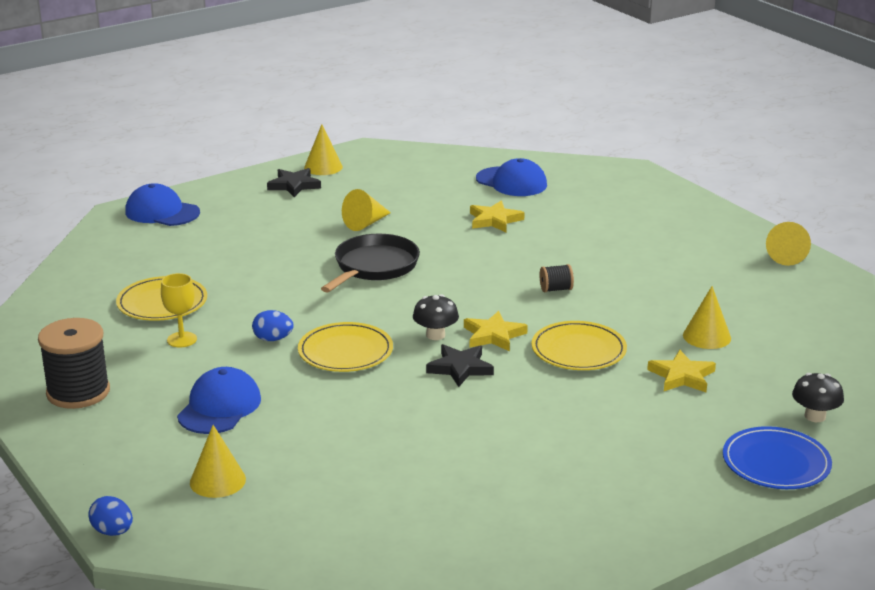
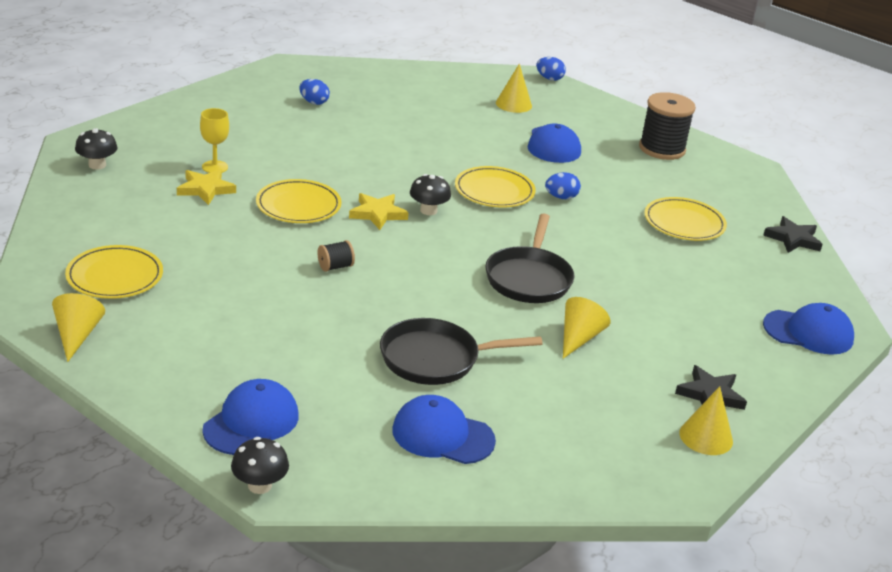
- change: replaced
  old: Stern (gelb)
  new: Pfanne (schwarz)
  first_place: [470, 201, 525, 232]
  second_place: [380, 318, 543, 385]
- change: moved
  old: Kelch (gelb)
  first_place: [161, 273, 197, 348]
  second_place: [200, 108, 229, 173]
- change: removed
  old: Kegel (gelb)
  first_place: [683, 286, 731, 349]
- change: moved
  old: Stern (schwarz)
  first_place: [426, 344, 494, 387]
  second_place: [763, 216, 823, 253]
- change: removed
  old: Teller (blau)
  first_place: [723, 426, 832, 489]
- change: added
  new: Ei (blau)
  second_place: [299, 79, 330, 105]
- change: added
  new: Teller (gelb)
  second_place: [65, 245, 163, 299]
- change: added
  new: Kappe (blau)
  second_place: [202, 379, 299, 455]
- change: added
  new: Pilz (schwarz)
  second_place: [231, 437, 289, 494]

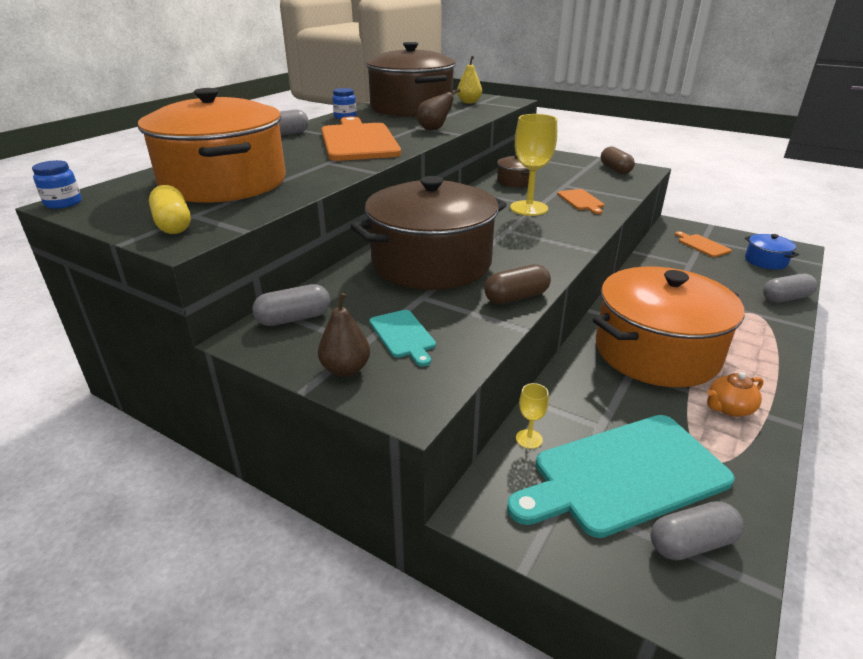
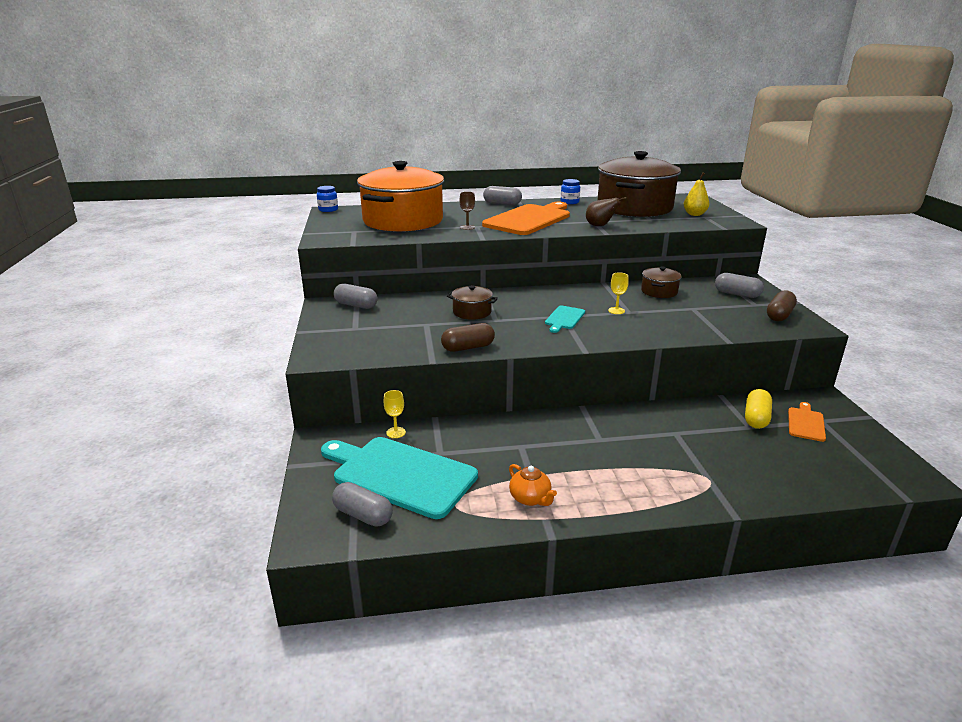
- change: resized
  old: Kelch (gelb)
  first_place: [510, 114, 557, 216]
  second_place: [608, 272, 629, 314]
  factor: 0.47
- change: resized
  old: Kochtopf (braun)
  first_place: [351, 176, 507, 290]
  second_place: [447, 285, 498, 320]
  factor: 0.42
- change: moved
  old: Kapsel (gelb)
  first_place: [149, 185, 191, 234]
  second_place: [745, 389, 772, 429]
- change: removed
  old: Schneidebrett (orange)
  first_place: [558, 189, 604, 214]
- change: removed
  old: Kochtopf (blau)
  first_place: [745, 234, 799, 270]
- change: turned
  old: Kapsel (braun)
  first_place: [484, 264, 551, 304]
  second_place: [441, 323, 495, 352]
  degrees: -45
- change: removed
  old: Kochtopf (orange)
  first_place: [593, 267, 745, 387]
- change: moved
  old: Kapsel (grau)
  first_place: [763, 274, 817, 303]
  second_place: [715, 273, 764, 298]
- change: removed
  old: Birne (braun)
  first_place: [318, 293, 370, 377]
- change: moved
  old: Schneidebrett (türkis)
  first_place: [370, 310, 436, 367]
  second_place: [545, 306, 585, 333]
- change: turned
  old: Teekanne (orange)
  first_place: [707, 372, 764, 417]
  second_place: [509, 464, 557, 506]
  degrees: -150
- change: added
  new: Kelch (braun)
  second_place: [460, 191, 475, 230]

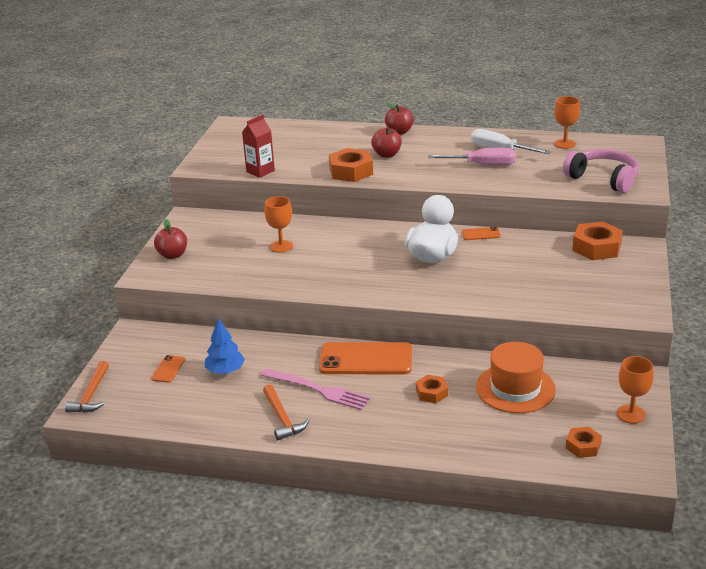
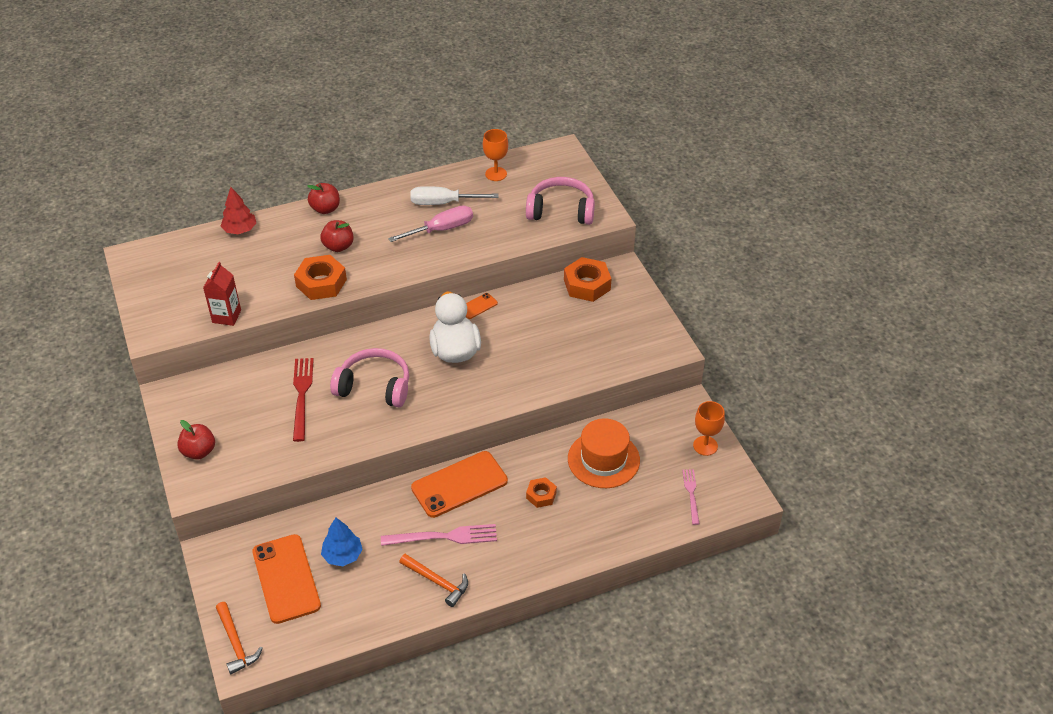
- change: replaced
  old: Kelch (orange)
  new: Gabel (rot)
  first_place: [264, 196, 293, 253]
  second_place: [293, 358, 314, 442]
- change: resized
  old: Handy (orange)
  first_place: [152, 355, 185, 383]
  second_place: [252, 534, 321, 624]
  factor: 2.23
- change: replaced
  old: Sechskantmutter (orange)
  new: Gabel (rosa)
  first_place: [566, 427, 602, 458]
  second_place: [682, 469, 699, 525]
- change: added
  new: Baum (rot)
  second_place: [221, 187, 256, 234]
- change: added
  new: Kopfhörer (rosa)
  second_place: [330, 348, 409, 407]

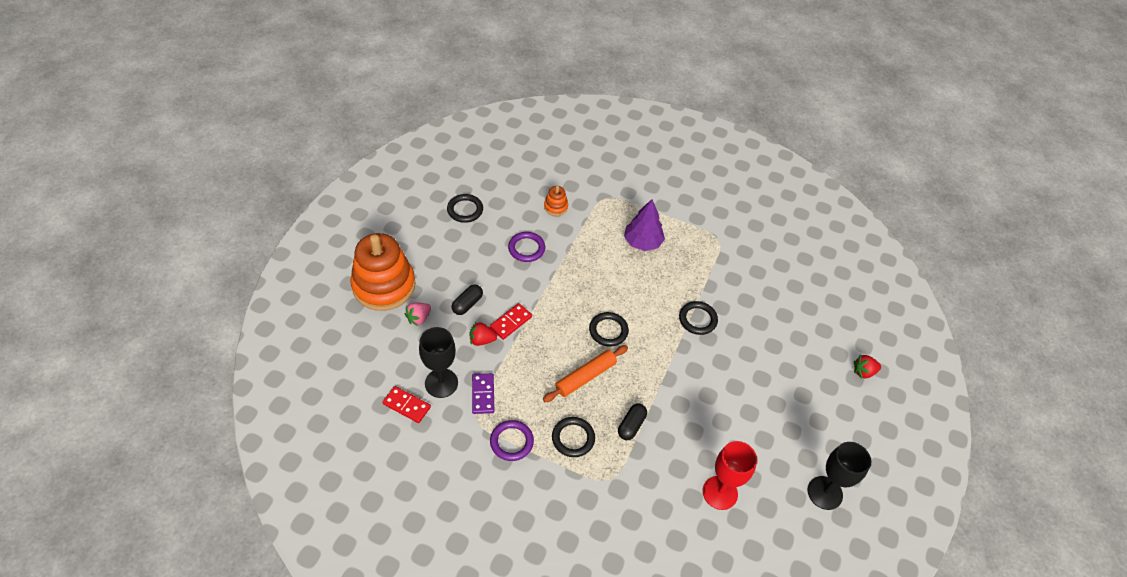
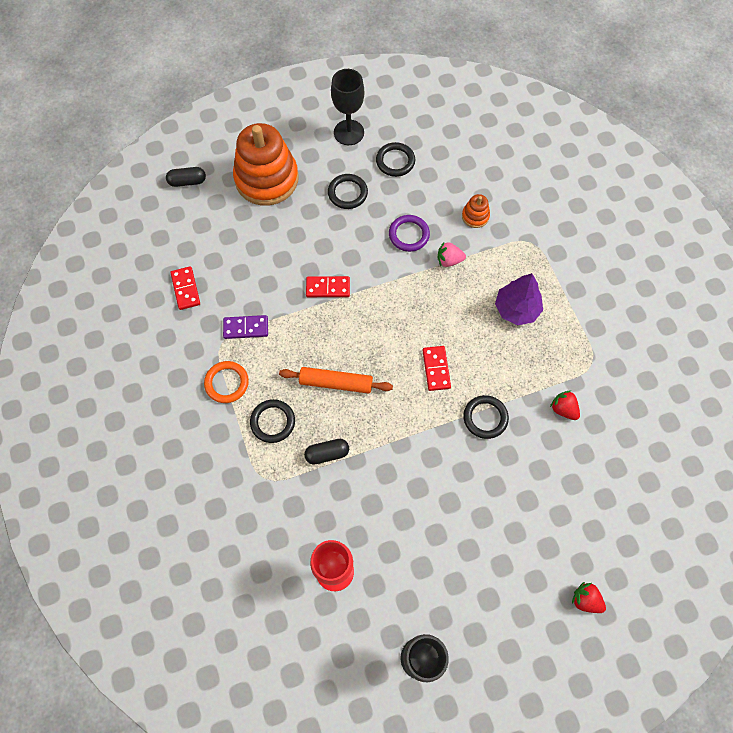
- change: moved
  old: Kapsel (schwarz)
  first_place: [452, 284, 483, 315]
  second_place: [166, 167, 206, 187]
- change: moved
  old: Erdbeere (rosa)
  first_place: [405, 303, 431, 326]
  second_place: [438, 242, 466, 267]
- change: moved
  old: Ring (schwarz)
  first_place: [589, 312, 629, 346]
  second_place: [328, 174, 368, 209]
- change: moved
  old: Erdbeere (rot)
  first_place: [470, 322, 497, 346]
  second_place: [550, 390, 580, 420]
- change: moved
  old: Kelch (schwarz)
  first_place: [419, 327, 458, 398]
  second_place: [331, 69, 364, 145]
- change: turned
  old: Dominostein (lila)
  first_place: [472, 373, 494, 414]
  second_place: [223, 315, 268, 339]
  degrees: 45
- change: recoloured
  old: Ring (lila)
  new: Ring (orange)
  first_place: [490, 420, 534, 461]
  second_place: [204, 361, 249, 403]
- change: added
  new: Dominostein (rot)
  second_place: [422, 346, 451, 391]

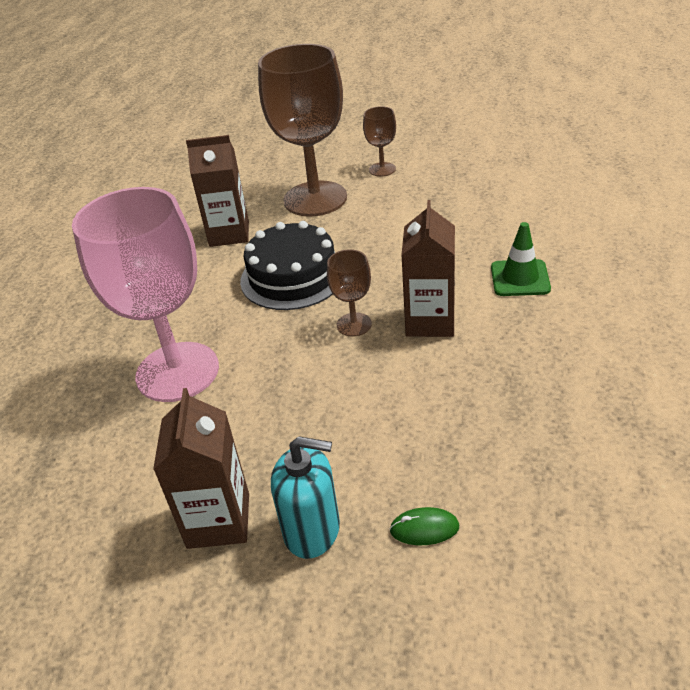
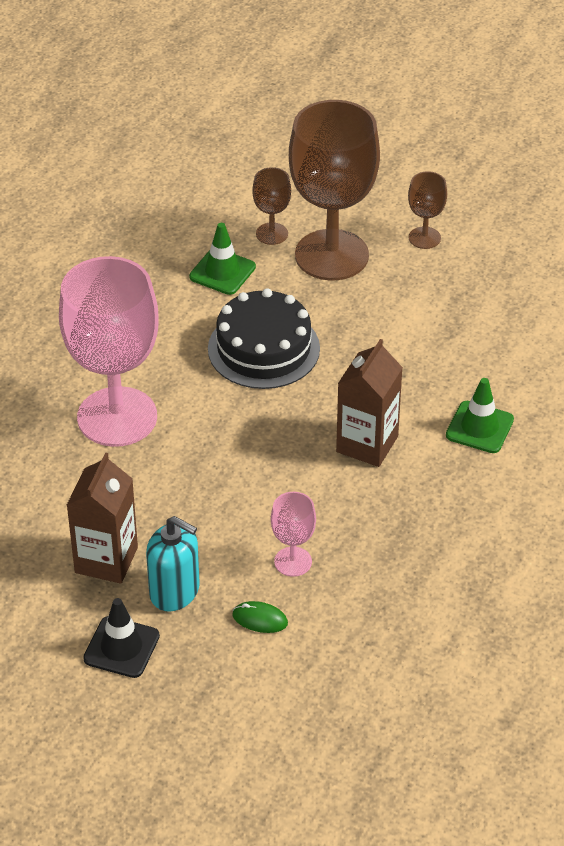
- change: replaced
  old: Getränkekarton (braun)
  new: Leitkegel (grün)
  first_place: [186, 135, 249, 247]
  second_place: [189, 223, 256, 295]
- change: moved
  old: Kelch (braun)
  first_place: [327, 249, 372, 337]
  second_place: [252, 167, 291, 245]
- change: added
  new: Kelch (rosa)
  second_place: [271, 492, 316, 577]
- change: added
  new: Leitkegel (schwarz)
  second_place: [83, 598, 160, 678]

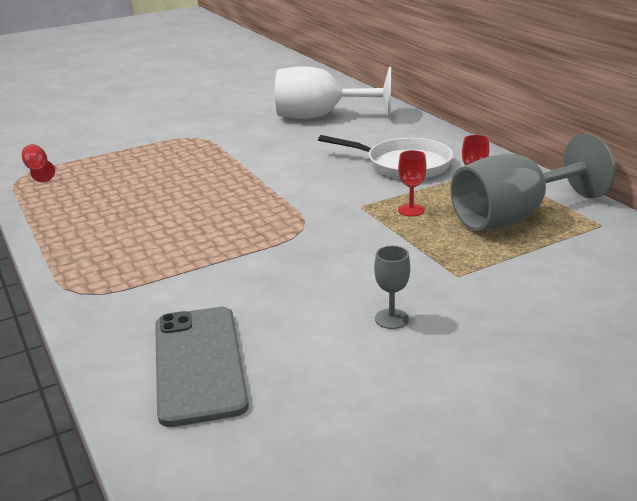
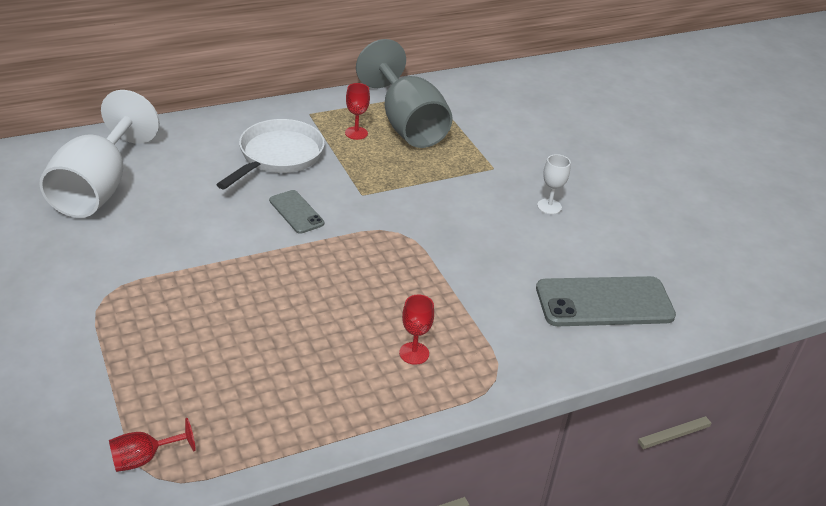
- change: moved
  old: Kelch (rot)
  first_place: [398, 150, 426, 216]
  second_place: [399, 294, 434, 365]
- change: recoloured
  old: Kelch (grau)
  new: Kelch (weiß)
  first_place: [374, 246, 410, 329]
  second_place: [537, 154, 571, 214]
- change: added
  new: Handy (grau)
  second_place: [269, 190, 324, 234]

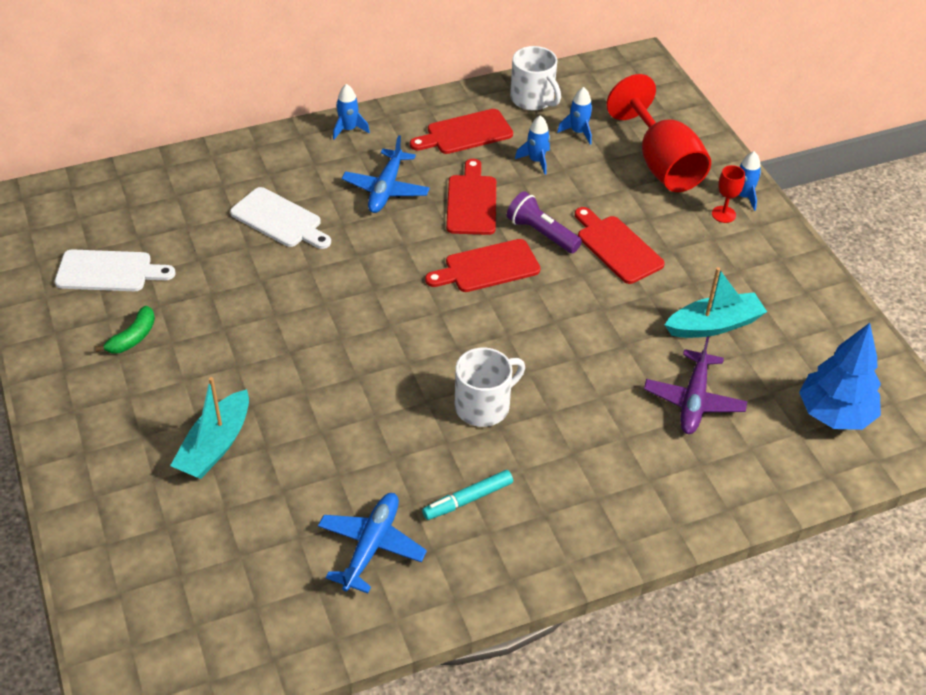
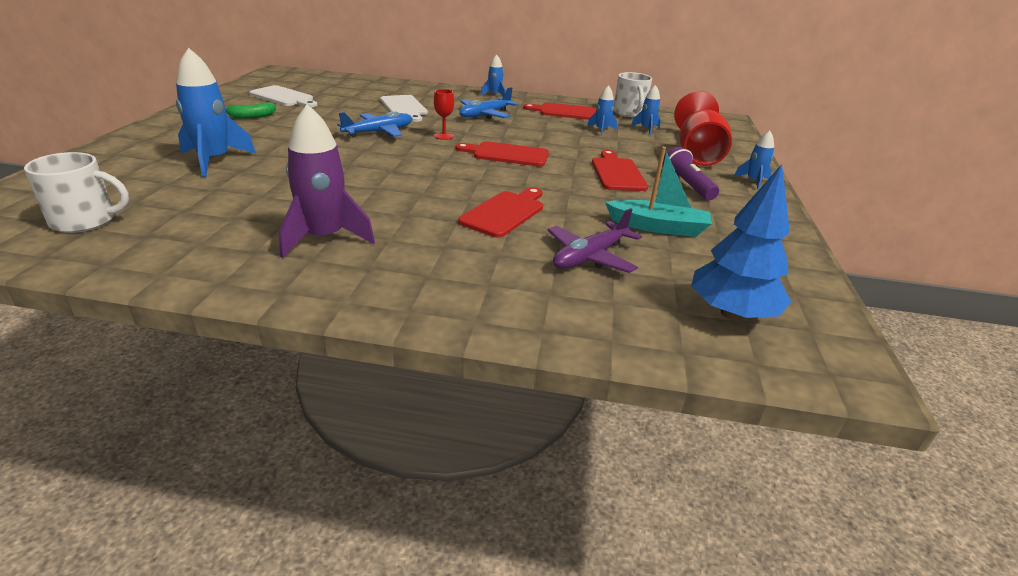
- change: moved
  old: Schneidebrett (rot)
  first_place: [446, 159, 496, 235]
  second_place: [458, 187, 543, 238]
- change: moved
  old: Kelch (rot)
  first_place: [712, 165, 745, 223]
  second_place: [434, 89, 454, 140]
- change: moved
  old: Taschenlampe (lila)
  first_place: [507, 191, 582, 253]
  second_place: [662, 147, 719, 200]
- change: moved
  old: Tasse (weiß)
  first_place: [455, 347, 525, 427]
  second_place: [24, 152, 129, 233]
- change: replaced
  old: Boot (türkis)
  new: Rakete (blau)
  first_place: [170, 377, 249, 479]
  second_place: [176, 48, 256, 177]
- change: replaced
  old: Filzstift (türkis)
  new: Rakete (lila)
  first_place: [422, 470, 513, 520]
  second_place: [279, 104, 375, 258]
- change: moved
  old: Flugzeug (blau)
  first_place: [318, 493, 427, 593]
  second_place: [337, 111, 412, 138]

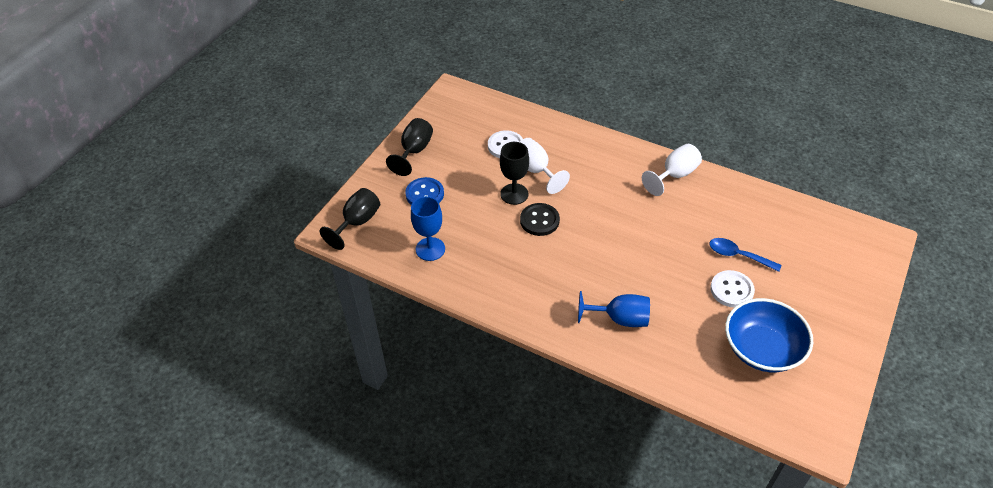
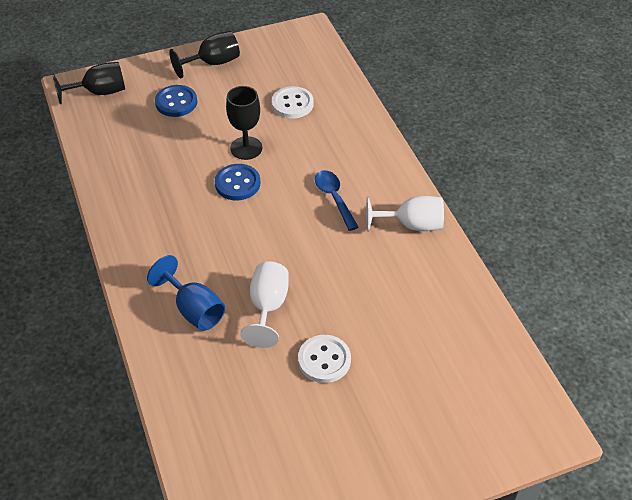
- change: moved
  old: Kelch (weiß)
  first_place: [520, 138, 570, 194]
  second_place: [240, 261, 289, 348]
- change: removed
  old: Kelch (blau)
  first_place: [411, 196, 445, 261]
- change: recoloured
  old: Knopf (schwarz)
  new: Knopf (blau)
  first_place: [520, 203, 560, 236]
  second_place: [215, 164, 260, 200]
- change: moved
  old: Löffel (blau)
  first_place: [709, 238, 782, 272]
  second_place: [315, 170, 358, 231]
- change: removed
  old: Schüssel (blau)
  first_place: [725, 298, 813, 372]

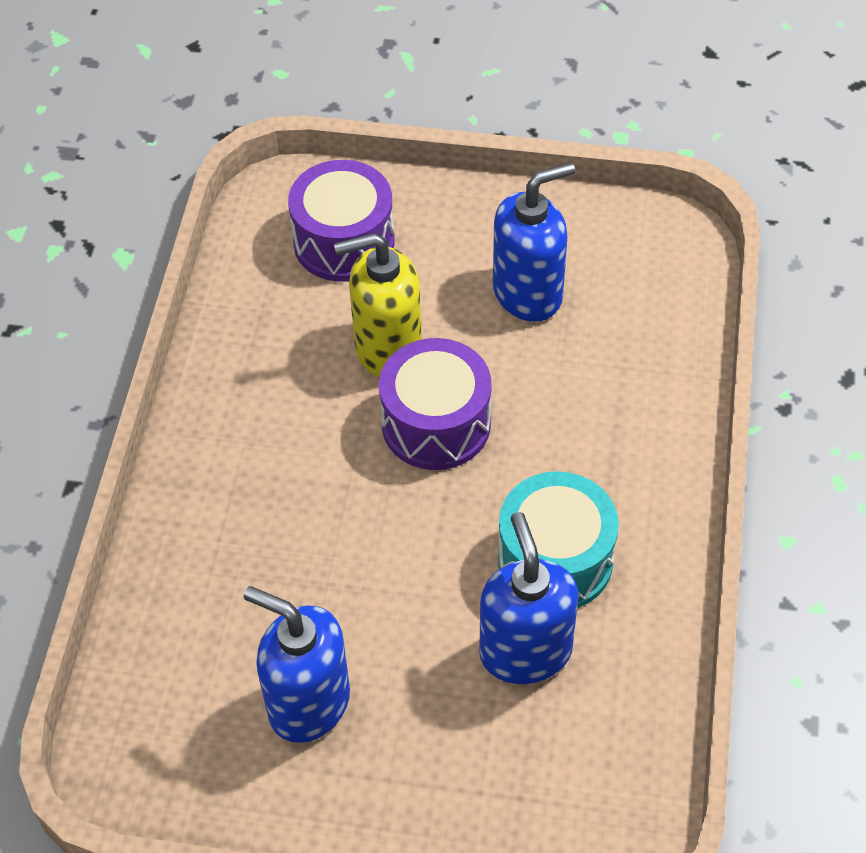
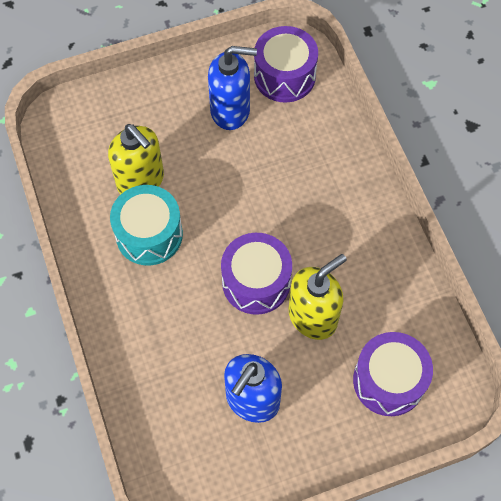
- change: recoloured
  old: Seifenspender (blau)
  new: Seifenspender (gelb)
  first_place: [479, 512, 579, 684]
  second_place: [108, 124, 164, 194]
- change: added
  new: Trommel (lila)
  second_place: [254, 26, 318, 103]

